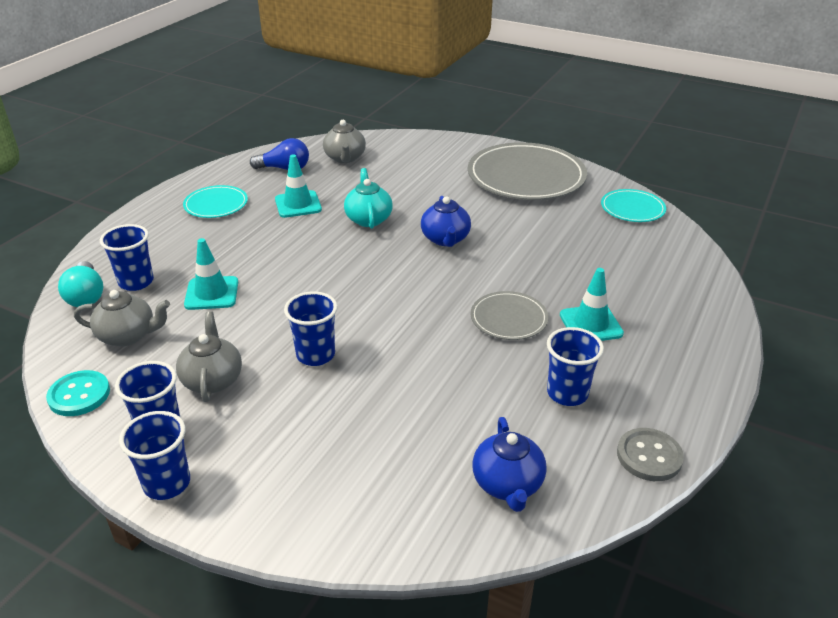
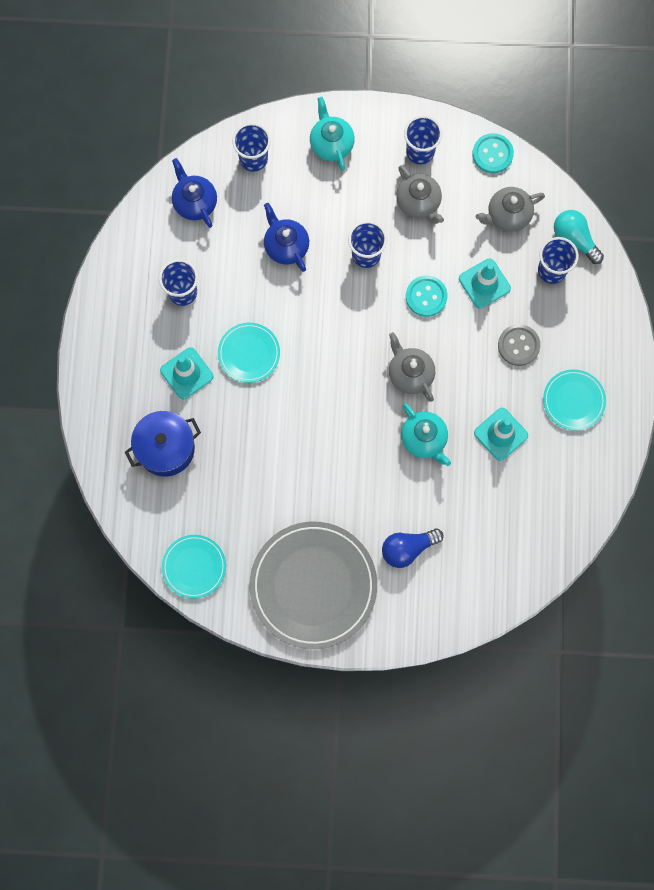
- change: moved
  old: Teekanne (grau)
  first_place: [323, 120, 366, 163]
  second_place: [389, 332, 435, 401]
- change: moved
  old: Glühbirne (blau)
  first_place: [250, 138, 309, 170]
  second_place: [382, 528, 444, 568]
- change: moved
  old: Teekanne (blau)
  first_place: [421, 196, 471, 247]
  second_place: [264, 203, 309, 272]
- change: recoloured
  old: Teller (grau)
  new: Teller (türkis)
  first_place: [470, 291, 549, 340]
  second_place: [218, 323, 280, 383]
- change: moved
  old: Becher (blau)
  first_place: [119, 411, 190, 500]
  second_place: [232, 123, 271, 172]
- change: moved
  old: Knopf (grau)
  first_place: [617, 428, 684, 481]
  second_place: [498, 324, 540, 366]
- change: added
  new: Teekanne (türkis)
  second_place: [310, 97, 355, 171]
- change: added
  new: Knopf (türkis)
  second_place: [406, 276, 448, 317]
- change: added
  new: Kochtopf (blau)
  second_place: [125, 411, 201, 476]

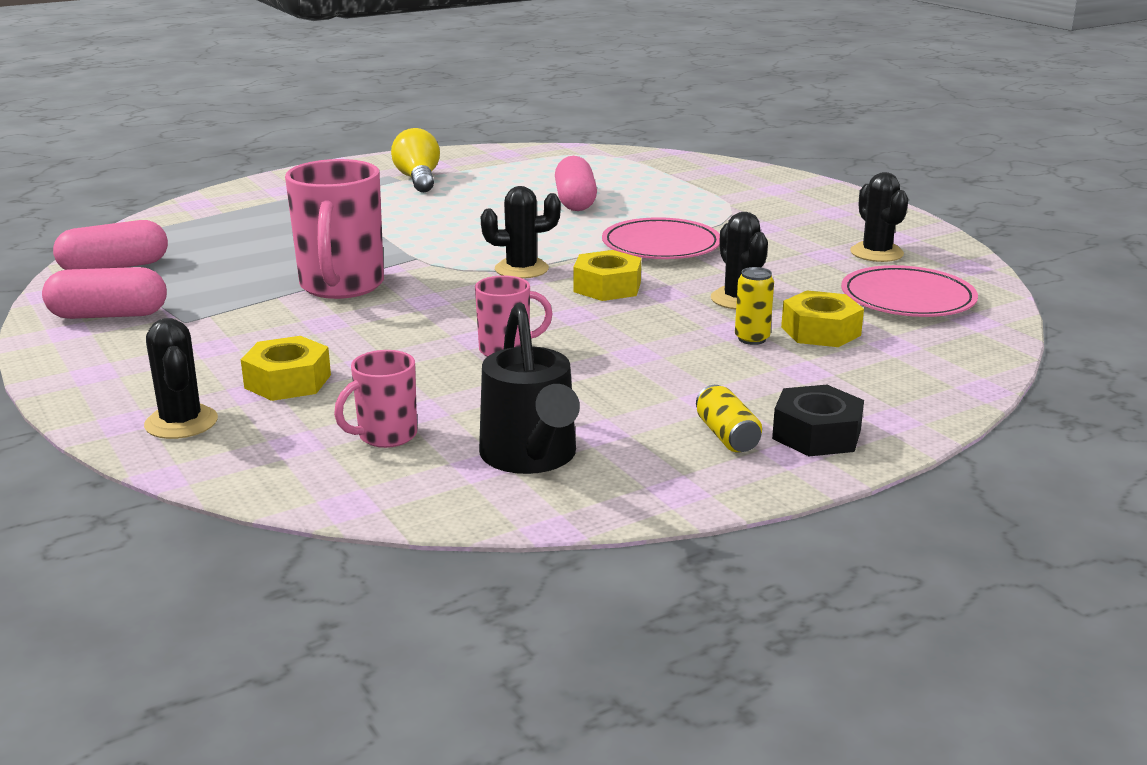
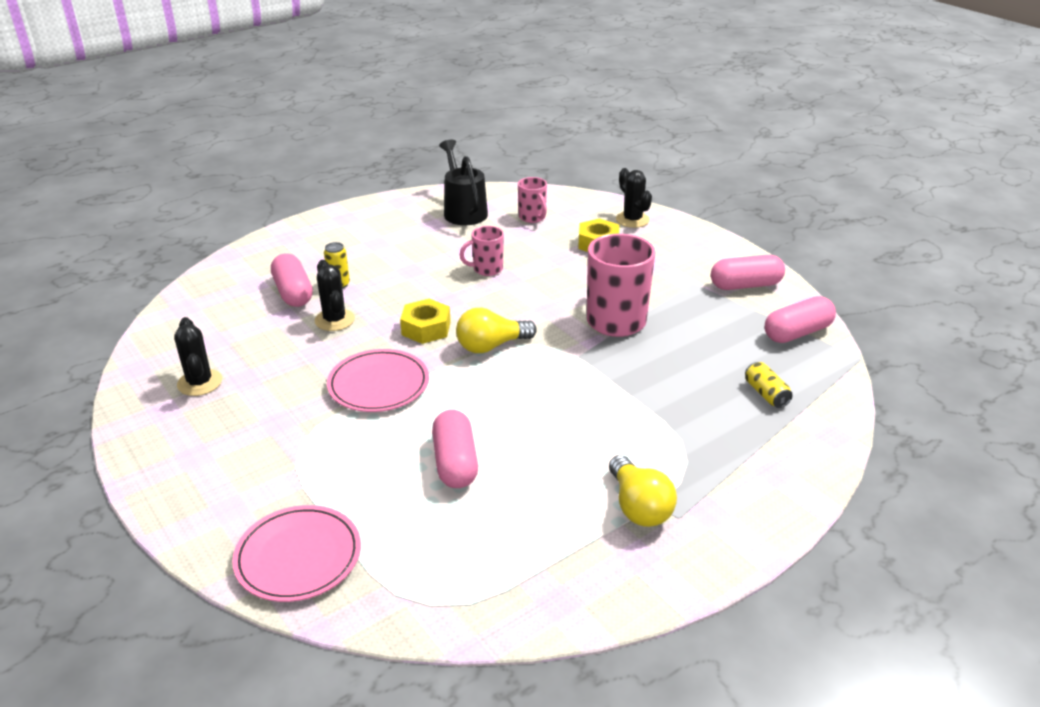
- change: replaced
  old: Kaktus (schwarz)
  new: Glühbirne (gelb)
  first_place: [481, 186, 561, 279]
  second_place: [456, 308, 537, 353]
- change: moved
  old: Teller (rosa)
  first_place: [841, 265, 978, 317]
  second_place: [232, 505, 361, 602]
- change: replaced
  old: Sechskantmutter (gelb)
  new: Kapsel (rosa)
  first_place: [781, 291, 864, 347]
  second_place: [271, 253, 313, 307]
- change: turned
  old: Tasse (rosa)
  first_place: [334, 350, 417, 448]
  second_place: [518, 177, 547, 223]
  degrees: 105
- change: moved
  old: Dose (gelb)
  first_place: [696, 385, 762, 453]
  second_place: [745, 362, 793, 408]
- change: removed
  old: Sechskantmutter (schwarz)
  first_place: [772, 385, 864, 456]

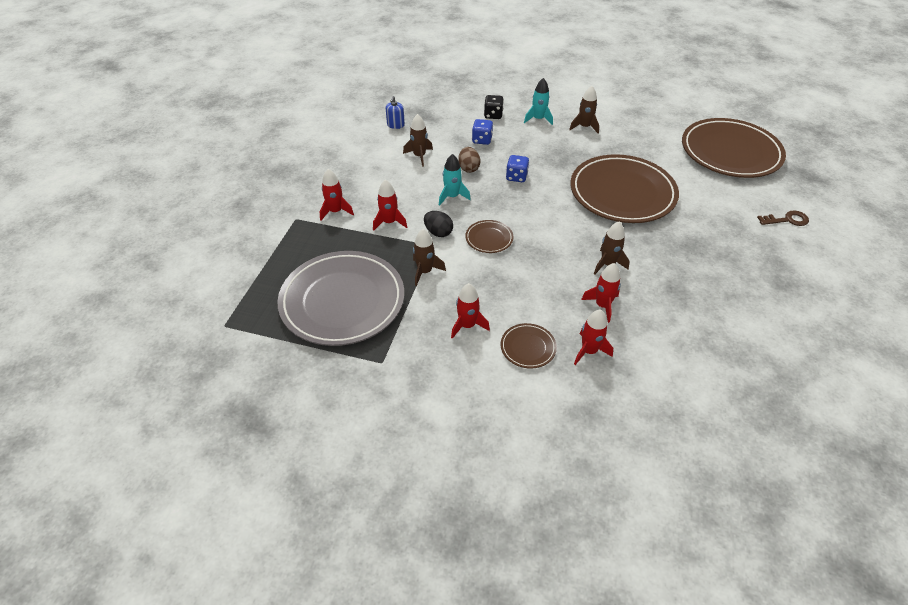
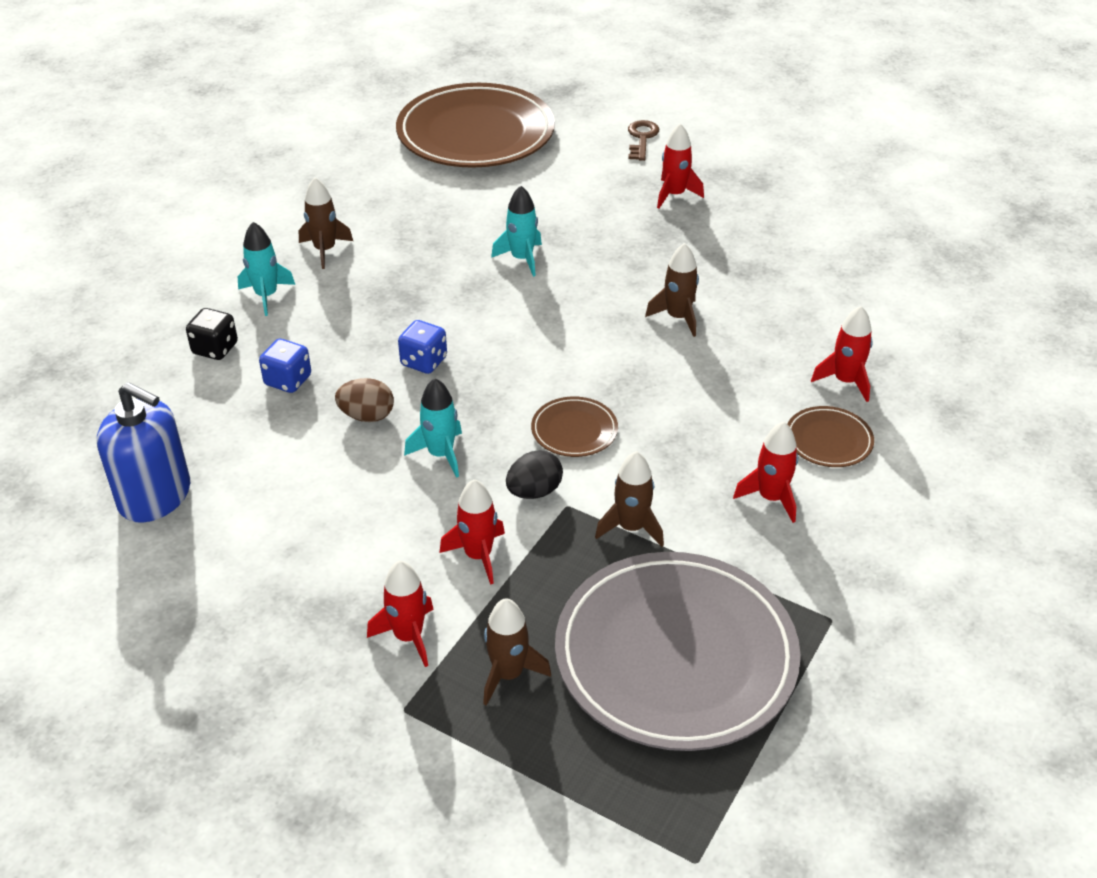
- change: resized
  old: Seifenspender (blau)
  first_place: [386, 96, 405, 129]
  second_place: [97, 382, 190, 523]
  factor: 1.99
- change: moved
  old: Rakete (braun)
  first_place: [403, 114, 433, 167]
  second_place: [483, 598, 551, 706]
- change: replaced
  old: Teller (braun)
  new: Rakete (türkis)
  first_place: [571, 154, 679, 223]
  second_place: [491, 186, 542, 277]
- change: moved
  old: Rakete (rot)
  first_place: [581, 263, 621, 323]
  second_place: [657, 124, 704, 208]

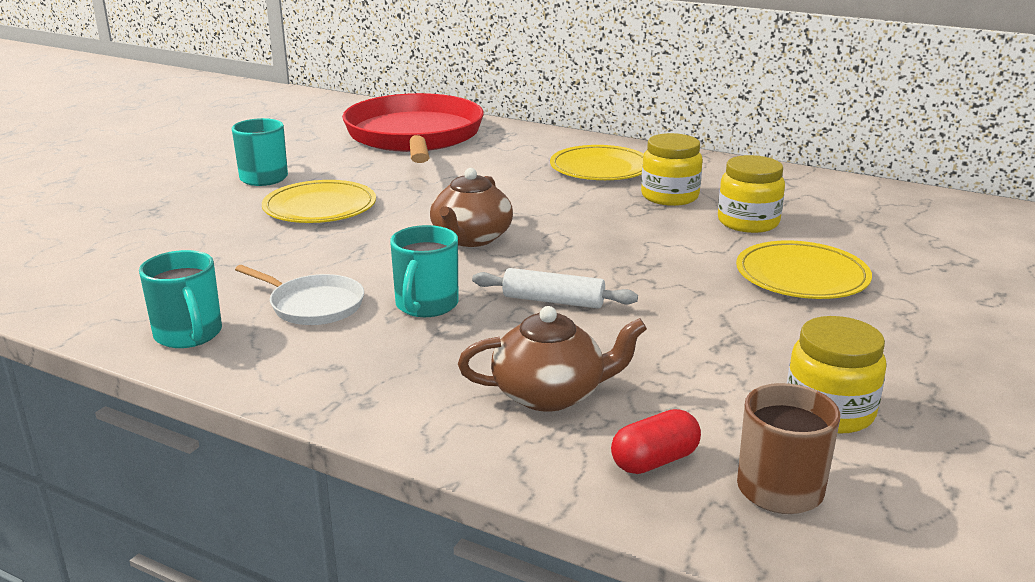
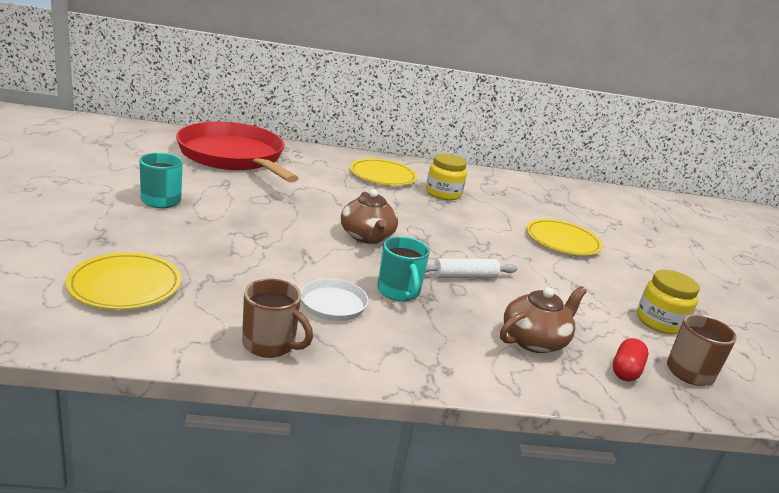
- change: removed
  old: Einmachglas (gelb)
  first_place: [718, 155, 785, 233]
- change: moved
  old: Teller (gelb)
  first_place: [262, 180, 376, 223]
  second_place: [66, 253, 181, 310]
- change: recoloured
  old: Tasse (türkis)
  new: Tasse (braun)
  first_place: [139, 250, 222, 348]
  second_place: [242, 279, 313, 358]

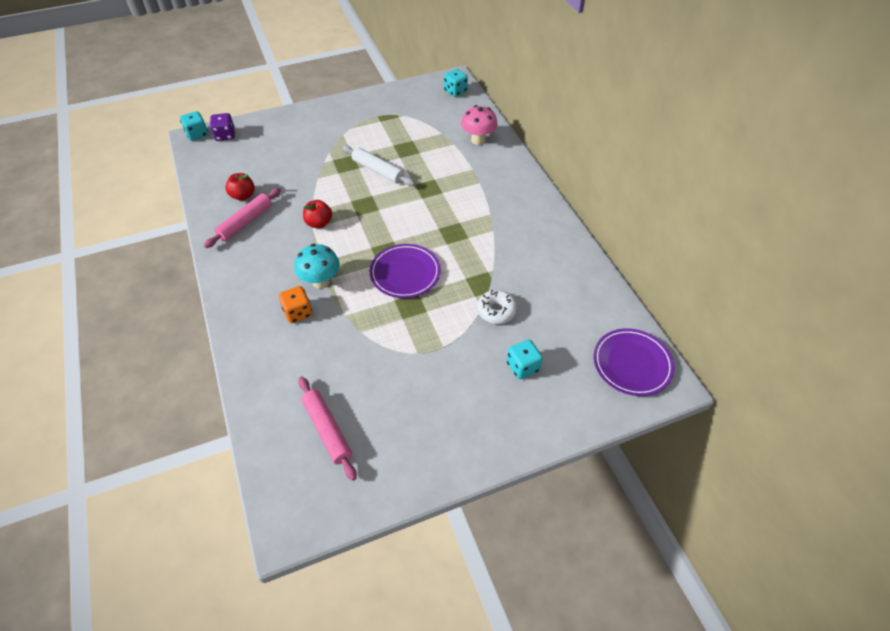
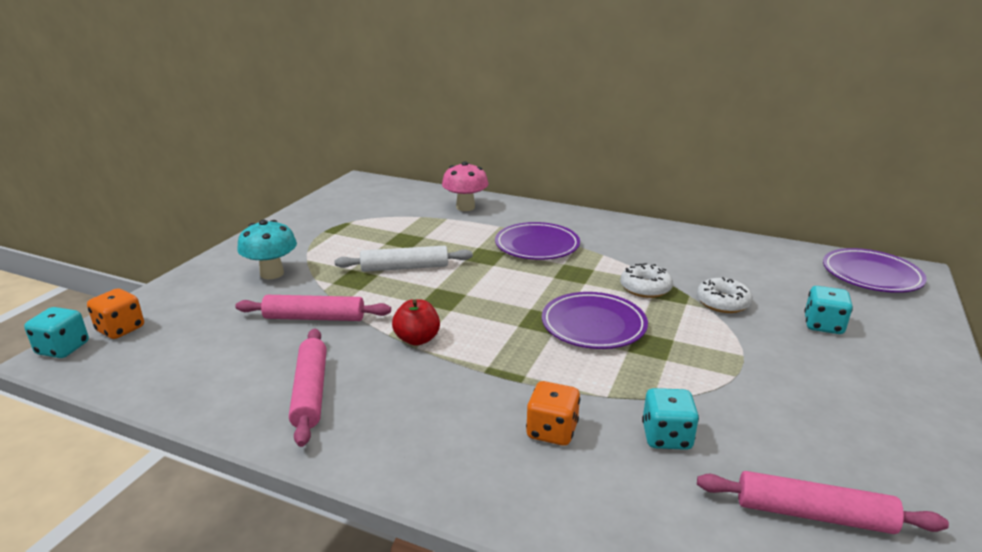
- change: moved
  old: Spielwürfel (türkis)
  first_place: [444, 69, 468, 97]
  second_place: [642, 388, 699, 450]
- change: recoloured
  old: Spielwürfel (lila)
  new: Spielwürfel (orange)
  first_place: [210, 113, 235, 141]
  second_place: [87, 288, 144, 339]
- change: removed
  old: Apfel (rot)
  first_place: [225, 173, 255, 201]
- change: moved
  old: Pilz (türkis)
  first_place: [294, 244, 340, 289]
  second_place: [237, 220, 297, 279]
- change: added
  new: Teller (lila)
  second_place: [495, 222, 580, 260]
- change: added
  new: Donut (weiß)
  second_place: [620, 263, 673, 298]
- change: added
  new: Nudelholz (rosa)
  second_place: [235, 295, 391, 321]

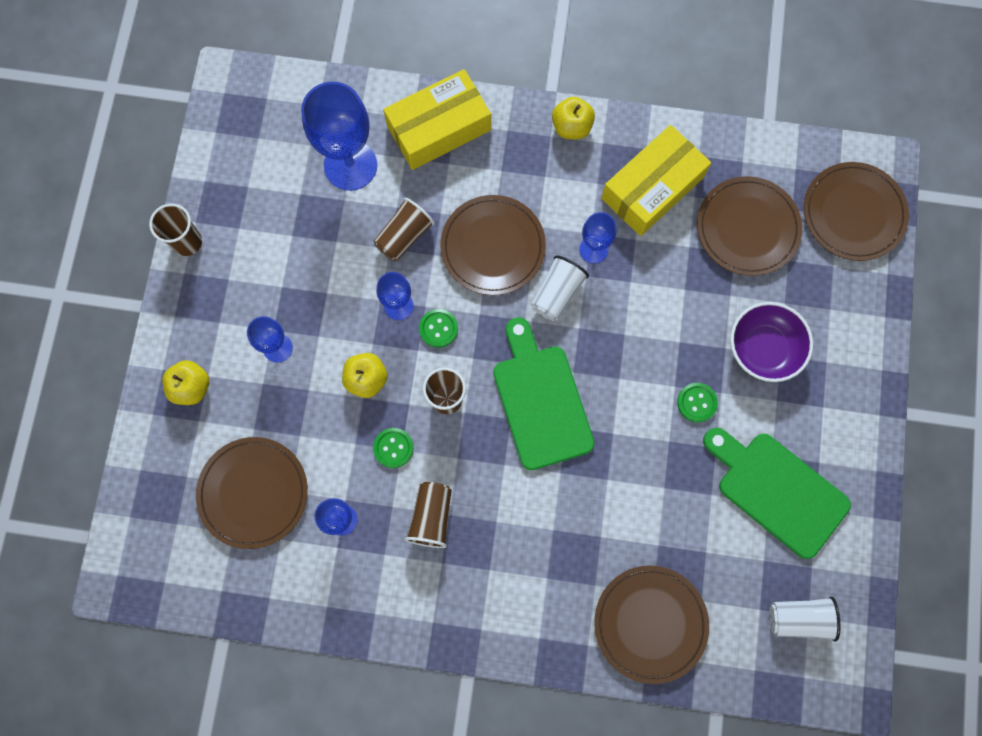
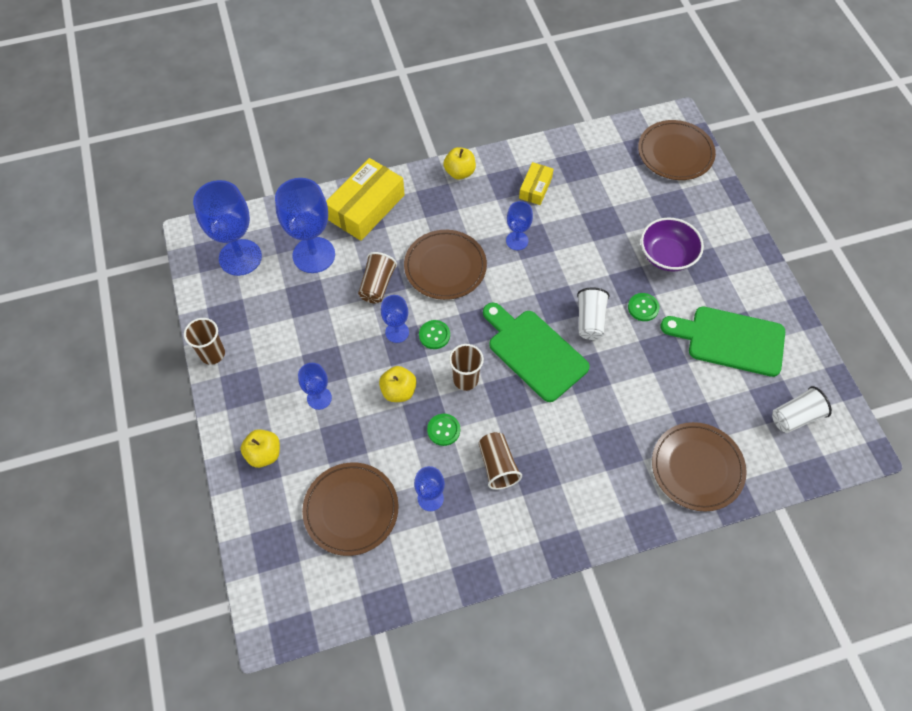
- change: resized
  old: Schachtel (gelb)
  first_place: [601, 125, 711, 236]
  second_place: [519, 162, 554, 205]
  factor: 0.54
- change: removed
  old: Teller (braun)
  first_place: [697, 176, 802, 276]
- change: moved
  old: Becher (weiß)
  first_place: [531, 255, 589, 321]
  second_place: [577, 287, 610, 340]
- change: added
  new: Kelch (blau)
  second_place: [193, 180, 262, 276]

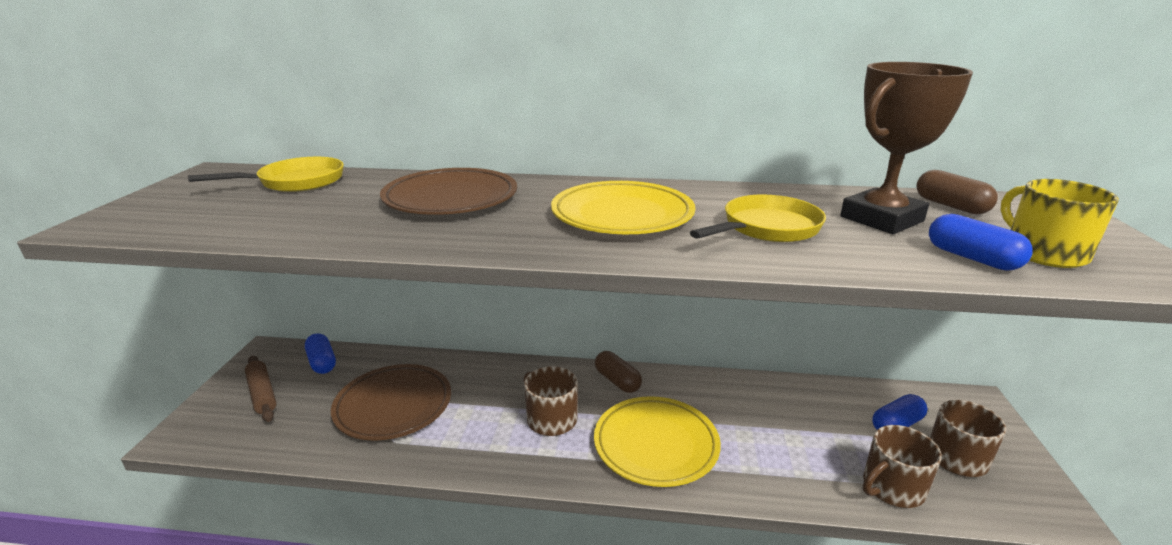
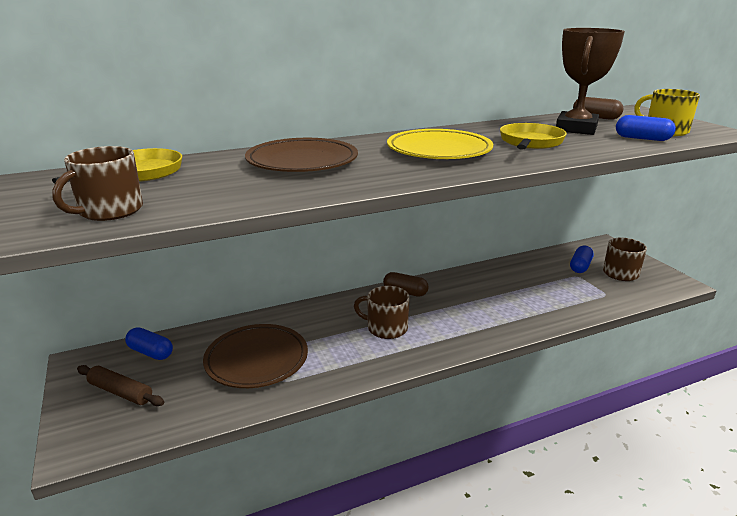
- change: removed
  old: Teller (gelb)
  first_place: [594, 396, 721, 487]
- change: moved
  old: Tasse (braun)
  first_place: [863, 425, 942, 508]
  second_place: [52, 146, 143, 221]

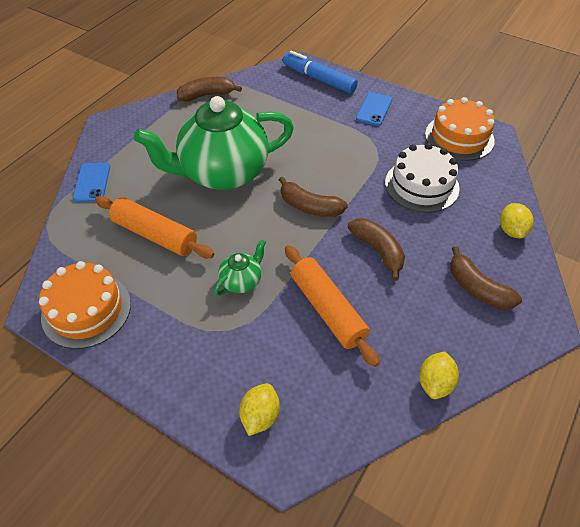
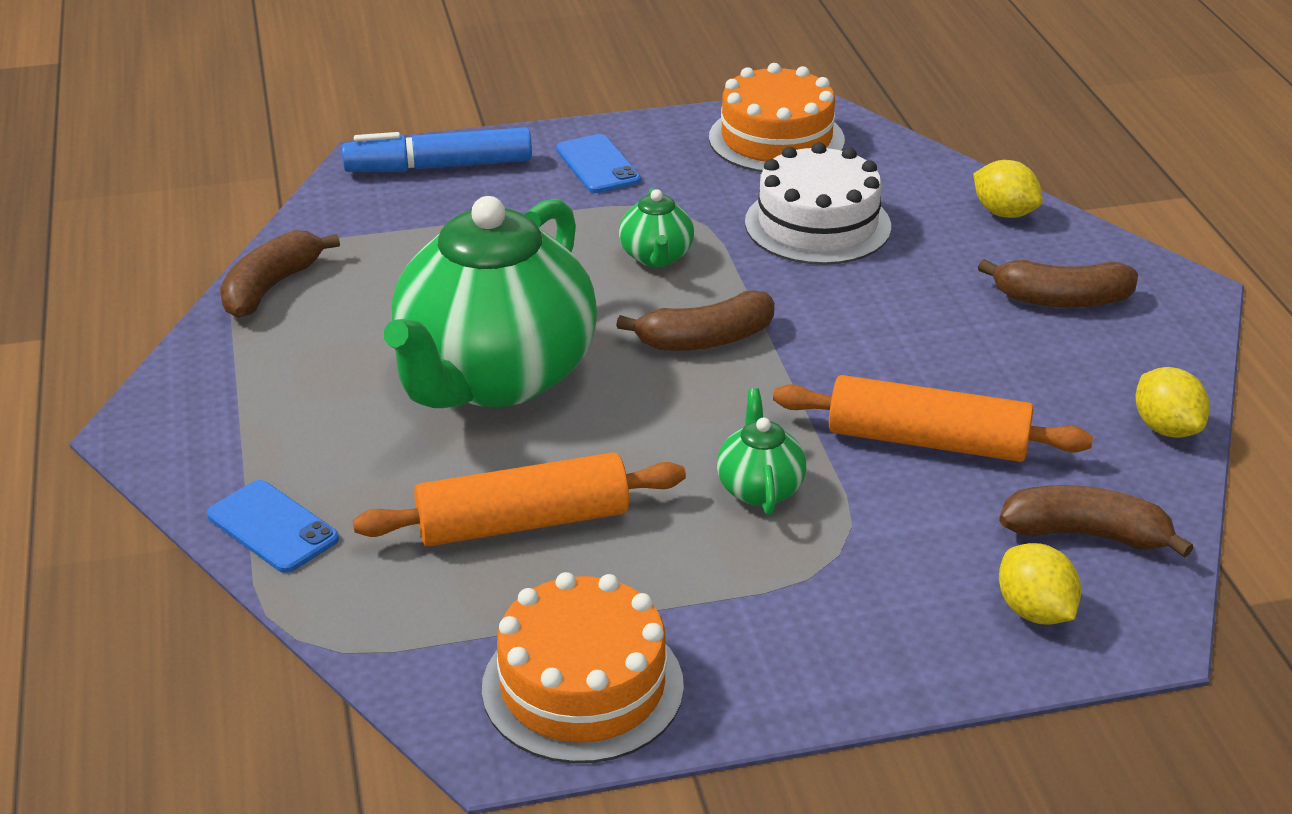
- change: moved
  old: Banane (braun)
  first_place: [348, 218, 405, 281]
  second_place: [999, 485, 1193, 558]
- change: added
  new: Teekanne (grün)
  second_place: [619, 188, 694, 267]

